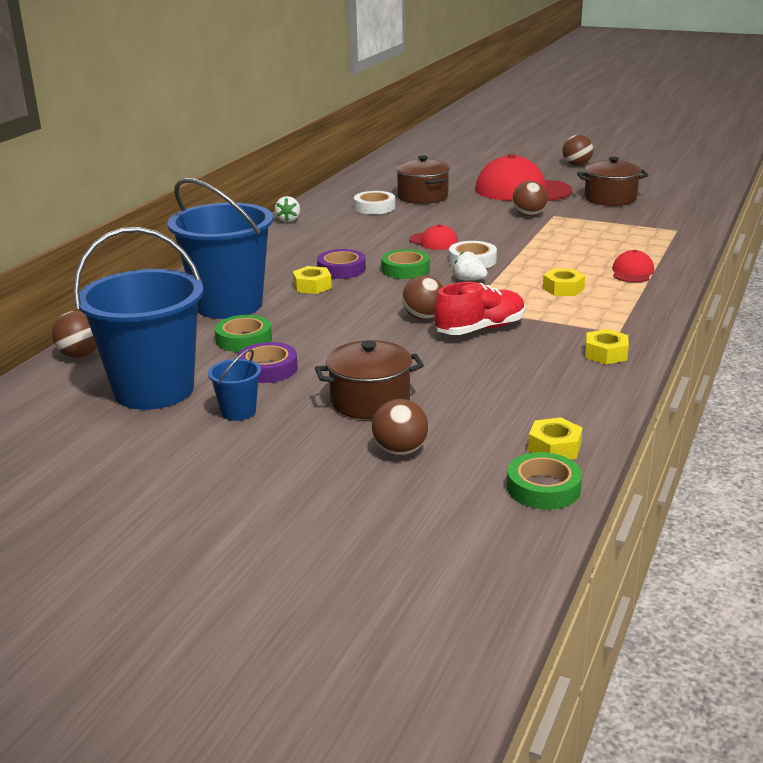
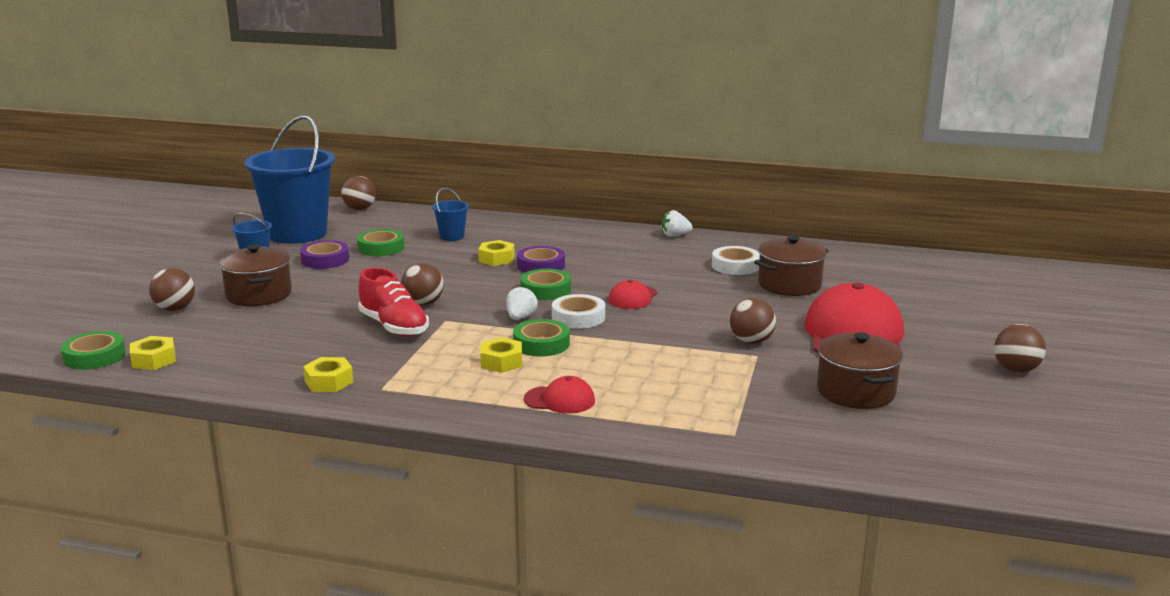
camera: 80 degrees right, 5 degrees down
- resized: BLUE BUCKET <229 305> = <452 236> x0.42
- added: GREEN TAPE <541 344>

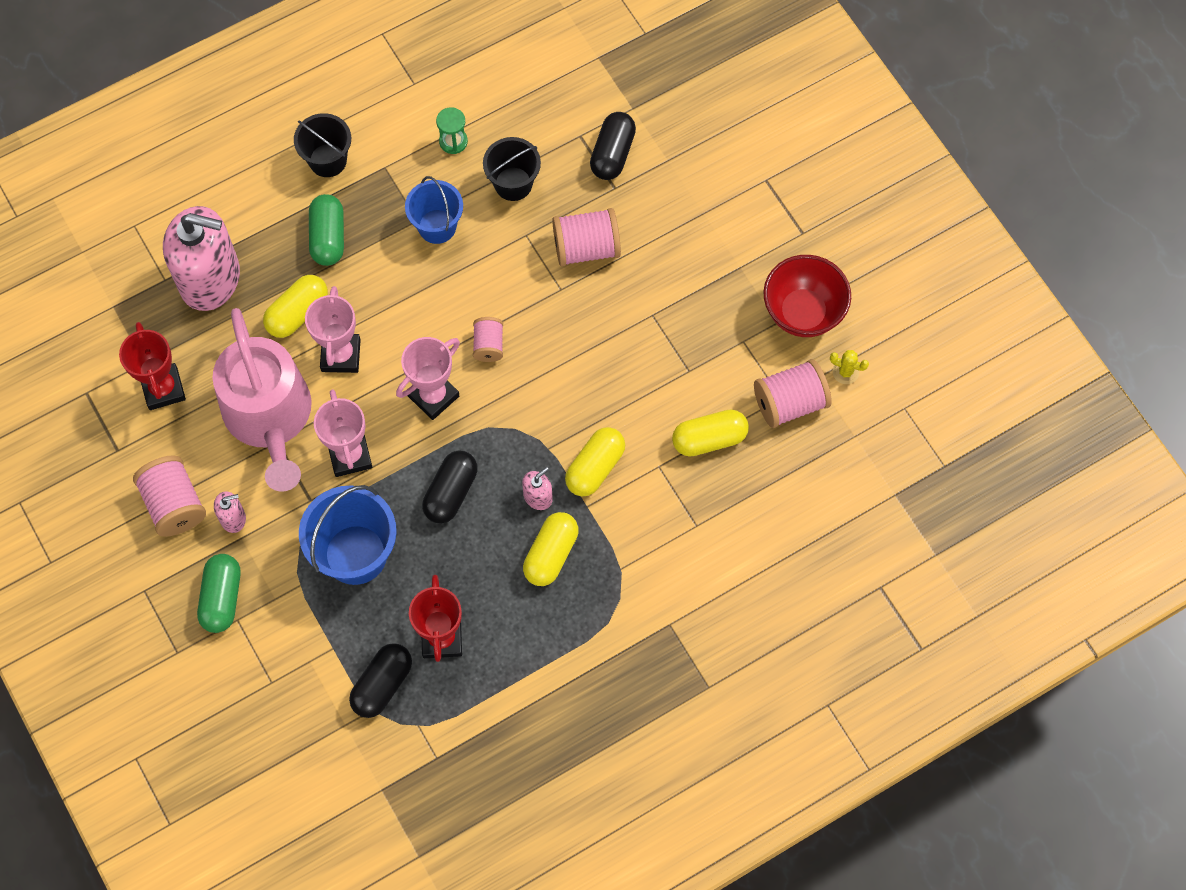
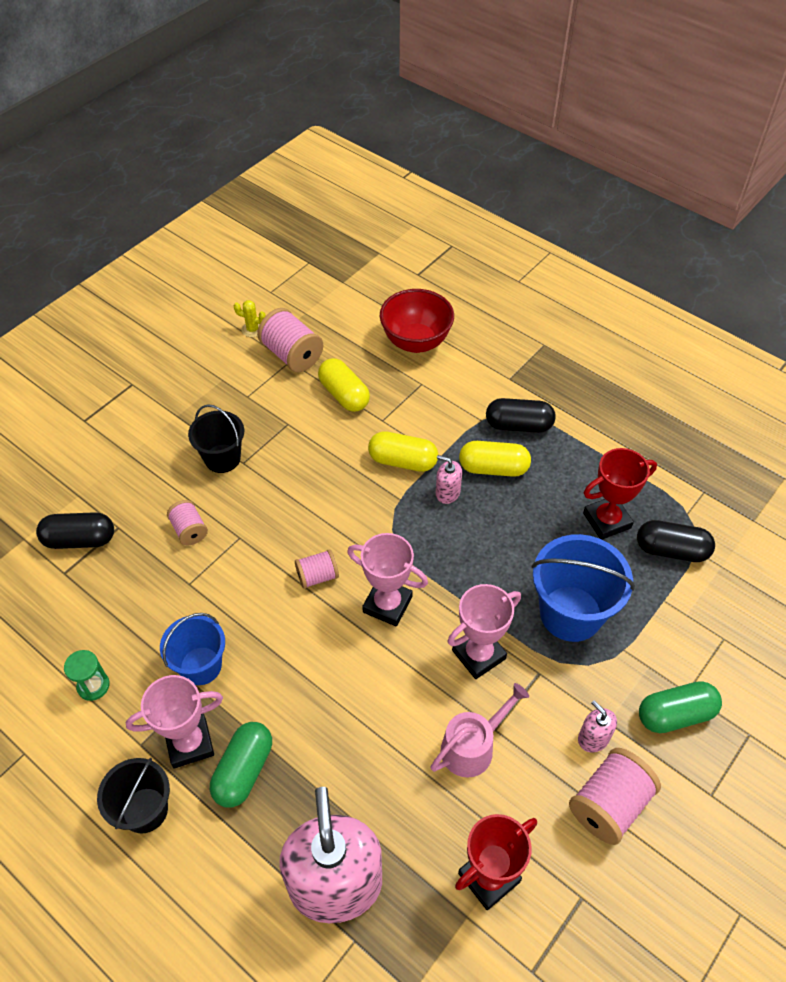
camera: 110 degrees left, 15 degrees down
- resized: PINK WATERING CAN <269 417> = <472 746> x0.52
- removed: YELLOW CAPSULE <297 313>
- moved: PINK TROPHY <341 355> to <189 743>
- turned: GREEN CAPSULE <328 237> = <244 770> 45 degrees counterclockwise
- moved: BLACK CAPSULE <451 492> to <518 425>
- moved: BLACK BUCKET <513 184> to <222 458>
- resized: PINK SPOOL <586 248> = <189 530> x0.59
- moved: RED BOWL <803 313> to <416 342>
- turned: YELLOW CACTUS <845 372> = <252 329> 75 degrees counterclockwise

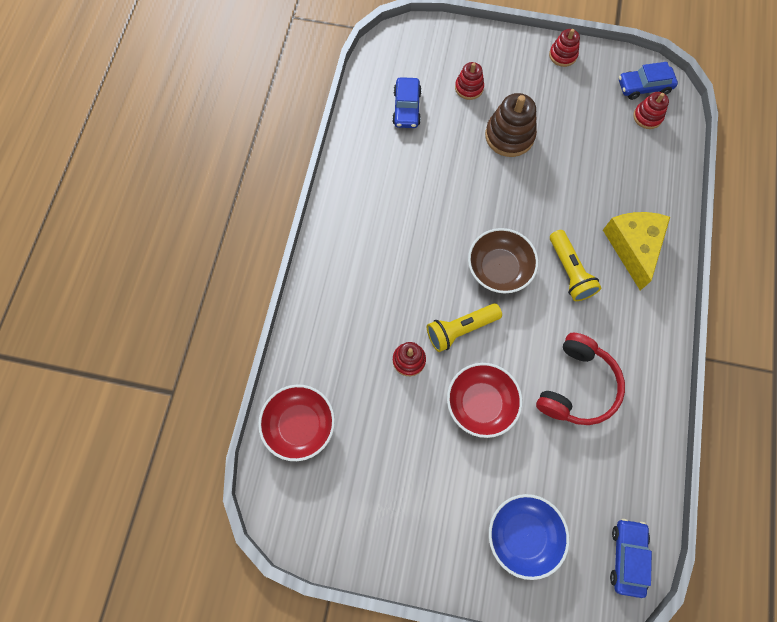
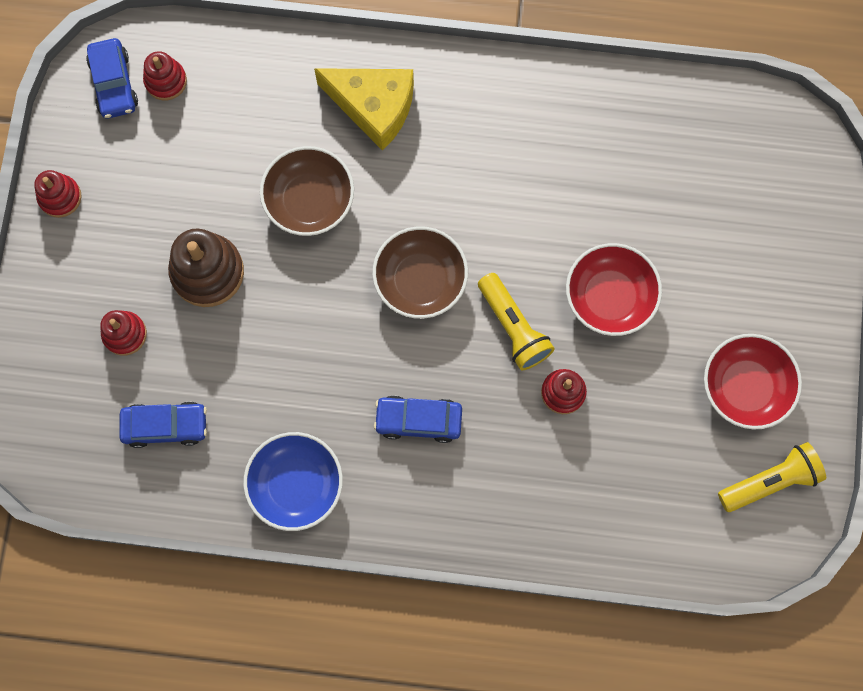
camera: 95 degrees left, 5 degrees up
- moved: RED BOWL <300 425> to <745 387>
- moved: BLUE BOWL <523 535> to <296 484>
- removed: RED HEADPHONES <577 386>
- moved: YELLOW FLASHLIGHT <569 271> to <770 481>
- turned: YELLOW CHEESE <633 247> = <374 107> 150 degrees counterclockwise
- moved: BLUE CAR <627 557> to <418 420>
- added: BROWN BOWL <309 200>

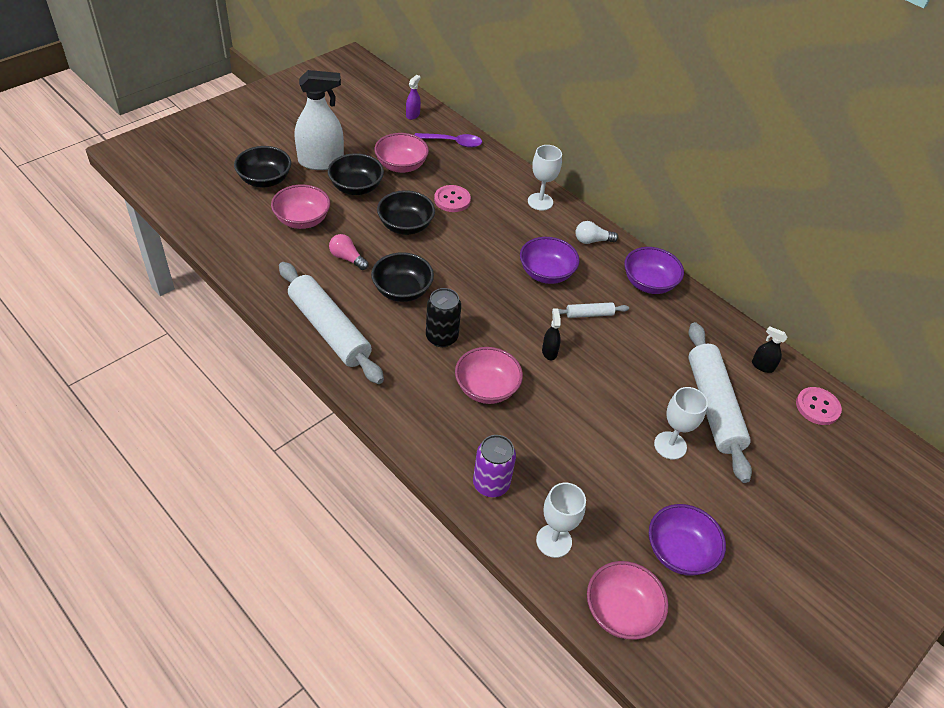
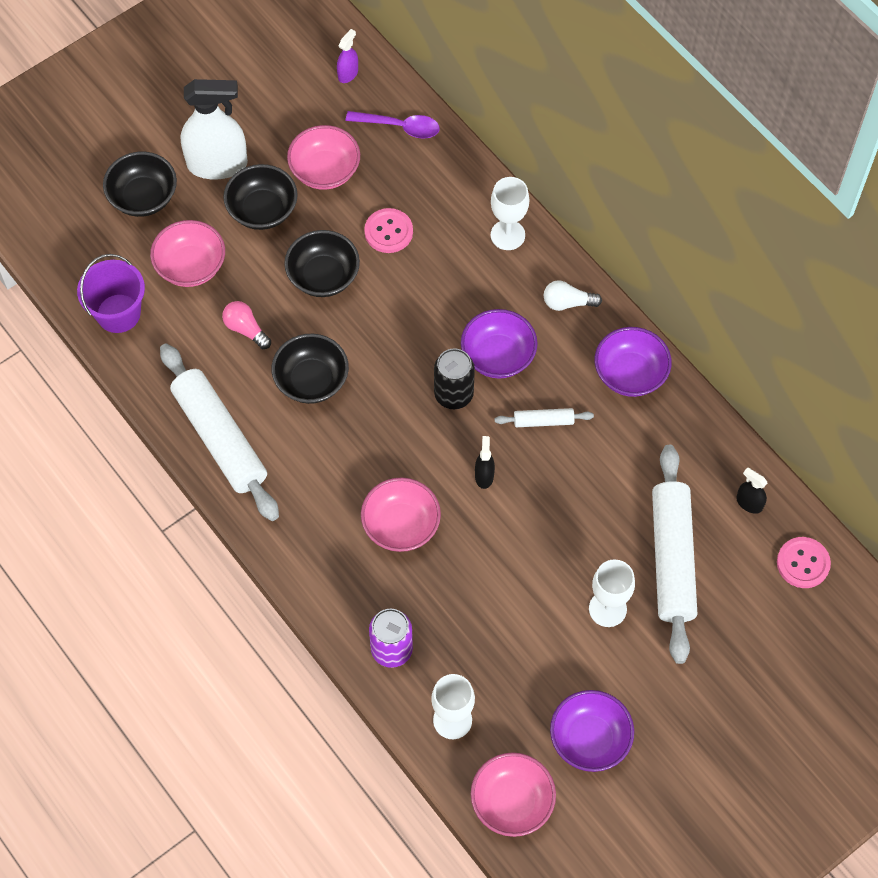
camera: 10 degrees right, 15 degrees up
- moved: BLACK CAN <441 337> to <453 394>
- added: PURPLE BUCKET <118 313>

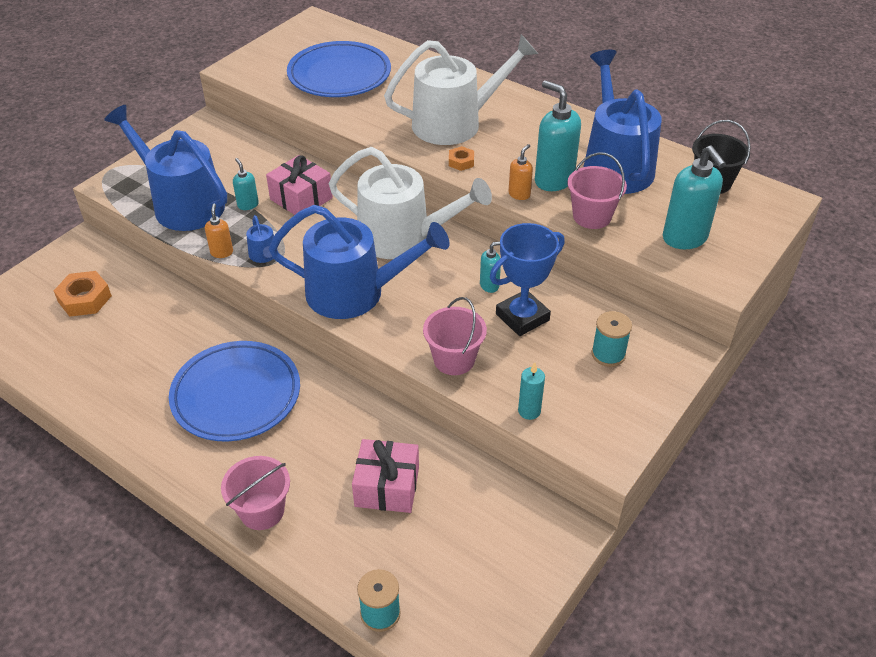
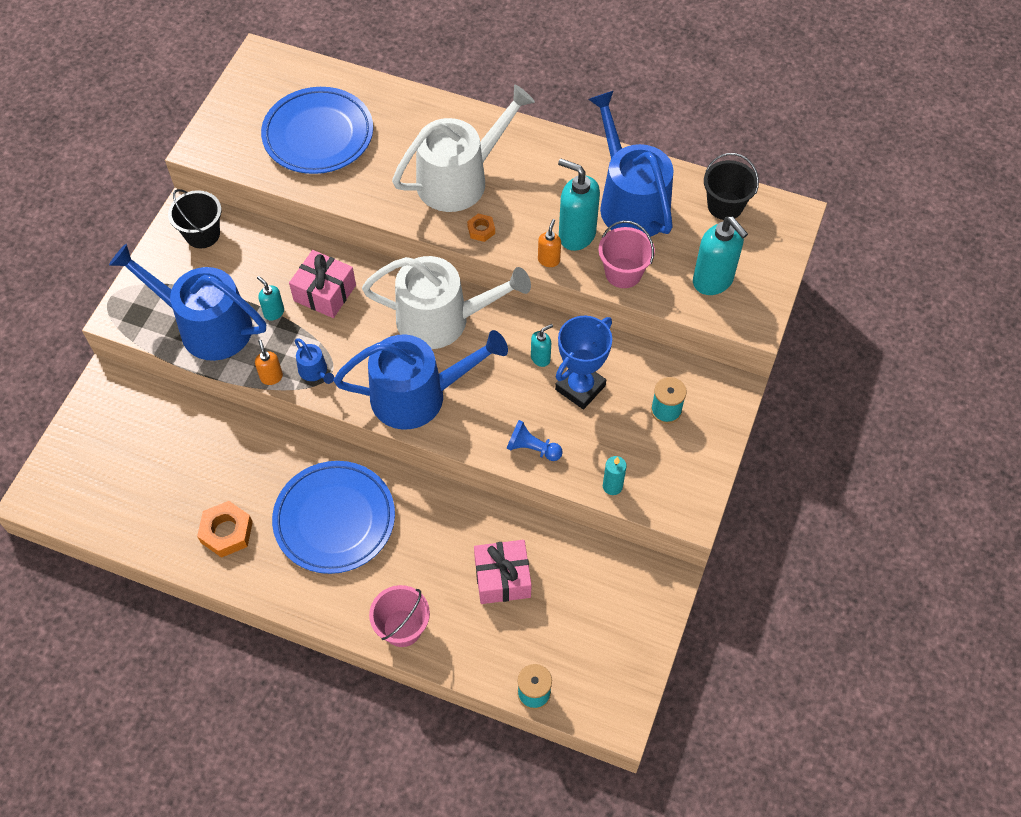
camera: 15 degrees left, 15 degrees up
- moved: ORANGE NUT <84 299> to <226 532>
- replaced: PINK BUCKET <454 359> to BLUE PAWN <532 448>
- added: BLACK BUCKET <202 234>

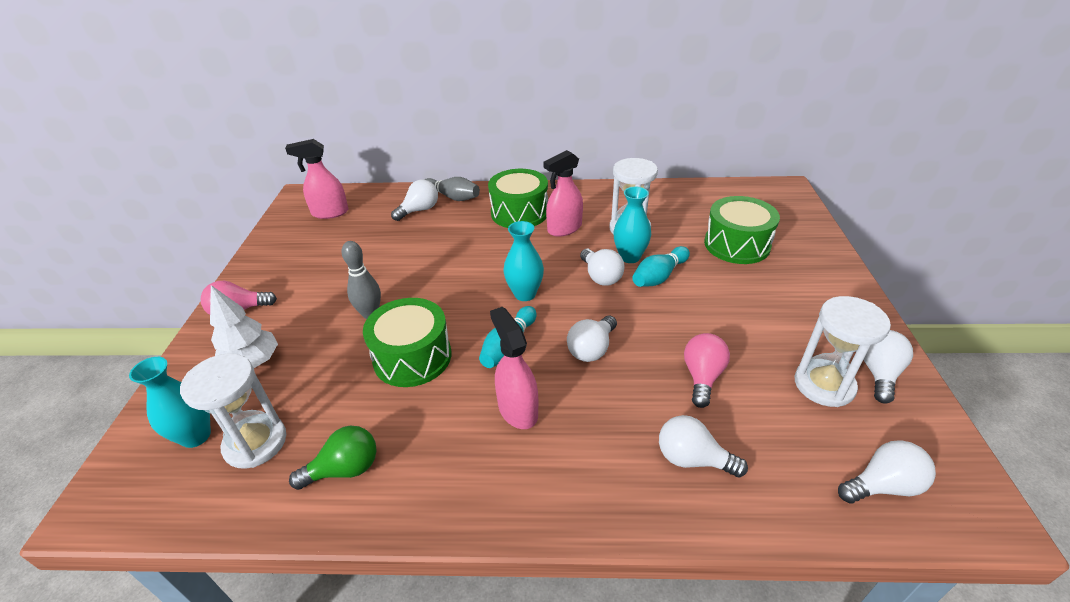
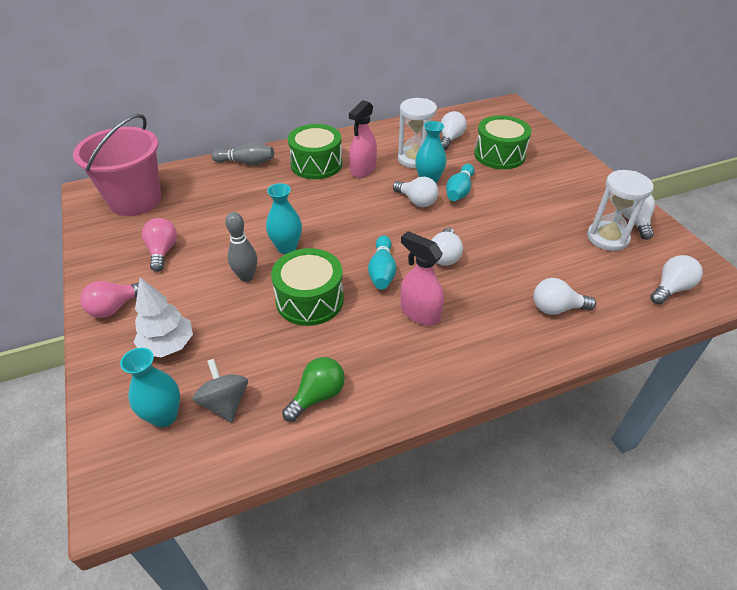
camera: 25 degrees left, 5 degrees up
- replaced: WHITE HOURGLASS <255 443> to GREY SPINNING TOP <225 403>
- replaced: PINK SPRAY BOTTLE <330 213> to PINK BUCKET <135 200>
- moved: WHITE LIGHT BULB <419 210> to <450 139>
- moved: TURQUOISE VASE <525 294> to <287 248>
- moved: PINK LIGHT BULB <702 377> to <162 251>

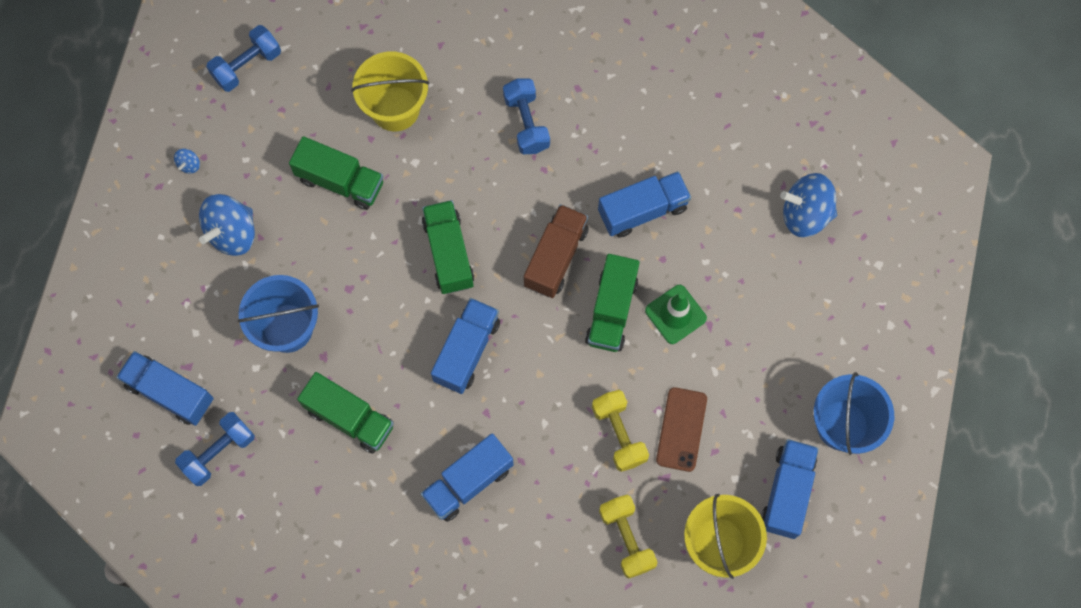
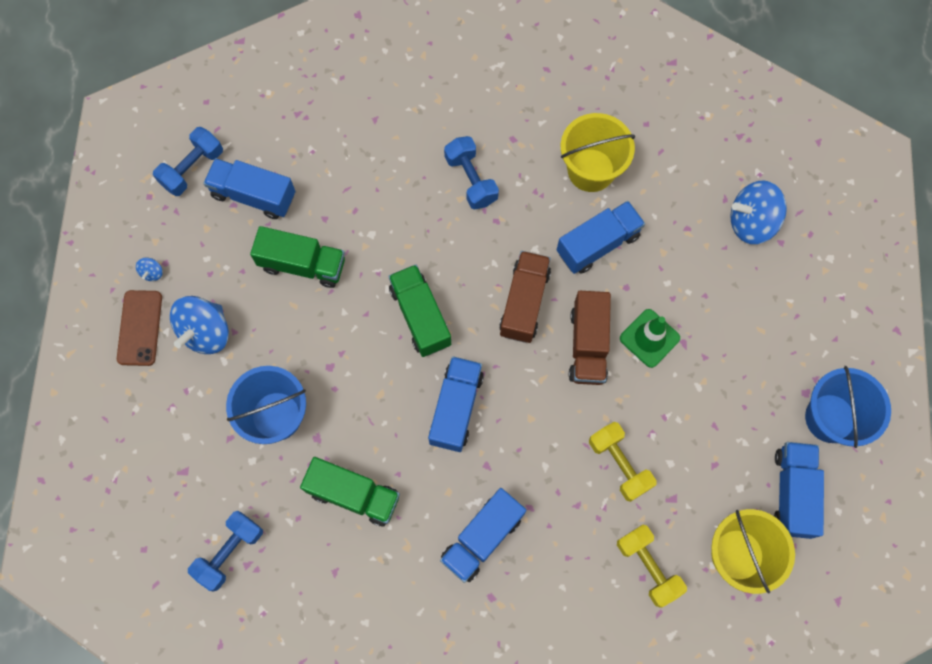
camera: 10 degrees left, 0 degrees up
- moved: BLUE TRUCK <170 392> to <253 195>
- moved: YELLOW BUCKET <395 108> to <591 170>
- recoloured: GREEN TRUCK <611 310> to BROWN TRUCK <588 345>
- moved: BROWN PHONE <681 429> to <140 328>

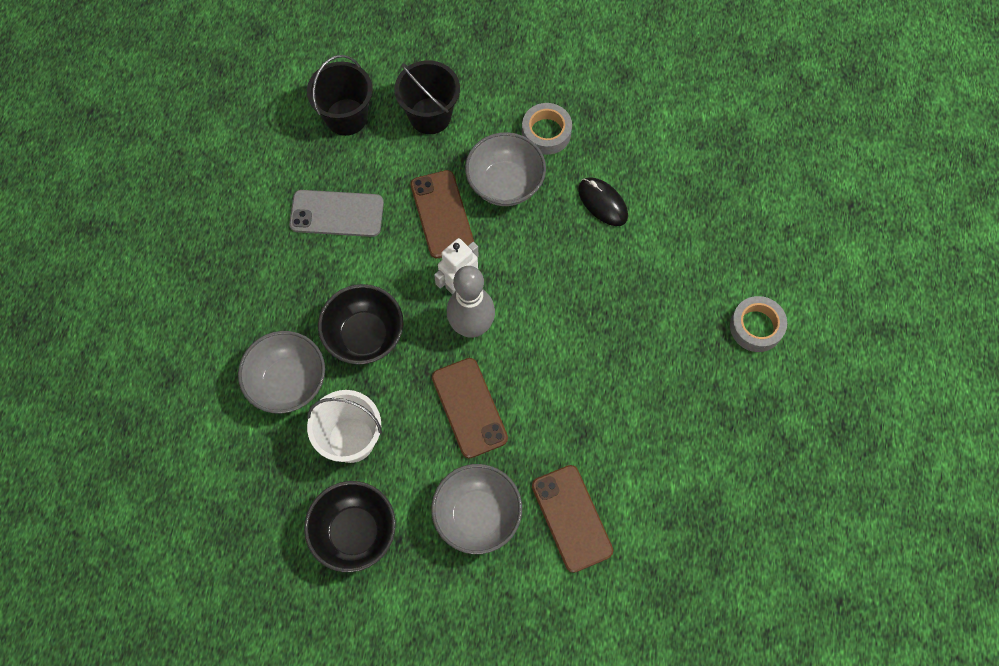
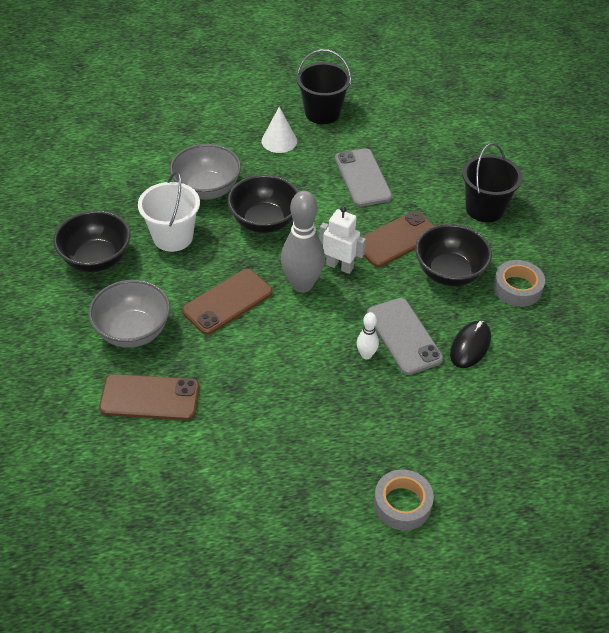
camera: 70 degrees right, 20 degrees down
- moved: BLACK BUCKET <346 117> to <322 113>
- recoloured: GREY BOWL <505 184> to BLACK BOWL <449 273>
- turned: BROWN PHONE <571 518> = <150 397> 45 degrees clockwise
- added: WHITE CONE <279 141>
- added: WHITE BOWLING PIN <366 355>
- added: GREY PHONE <404 336>

